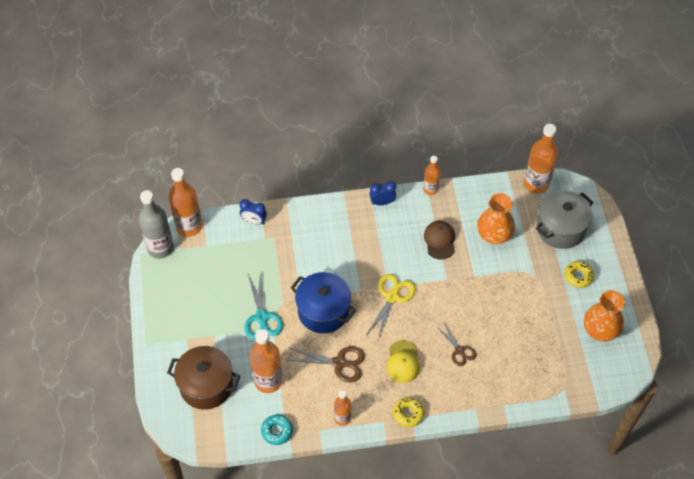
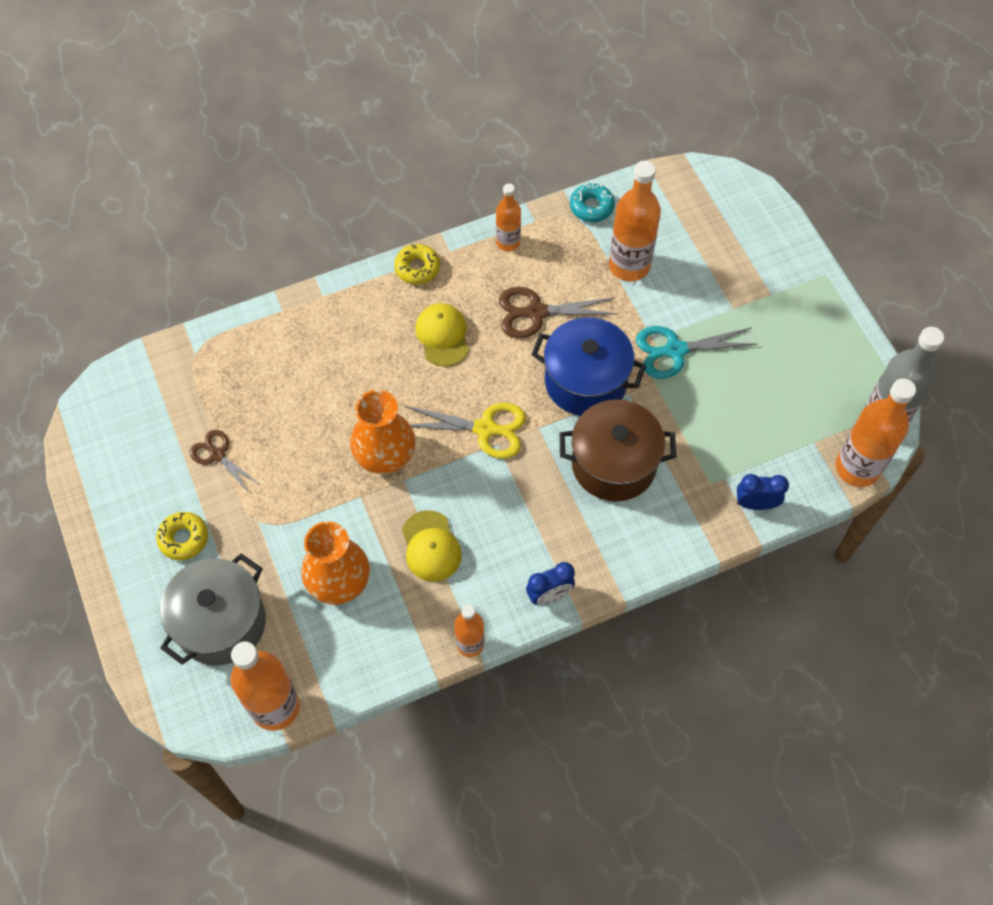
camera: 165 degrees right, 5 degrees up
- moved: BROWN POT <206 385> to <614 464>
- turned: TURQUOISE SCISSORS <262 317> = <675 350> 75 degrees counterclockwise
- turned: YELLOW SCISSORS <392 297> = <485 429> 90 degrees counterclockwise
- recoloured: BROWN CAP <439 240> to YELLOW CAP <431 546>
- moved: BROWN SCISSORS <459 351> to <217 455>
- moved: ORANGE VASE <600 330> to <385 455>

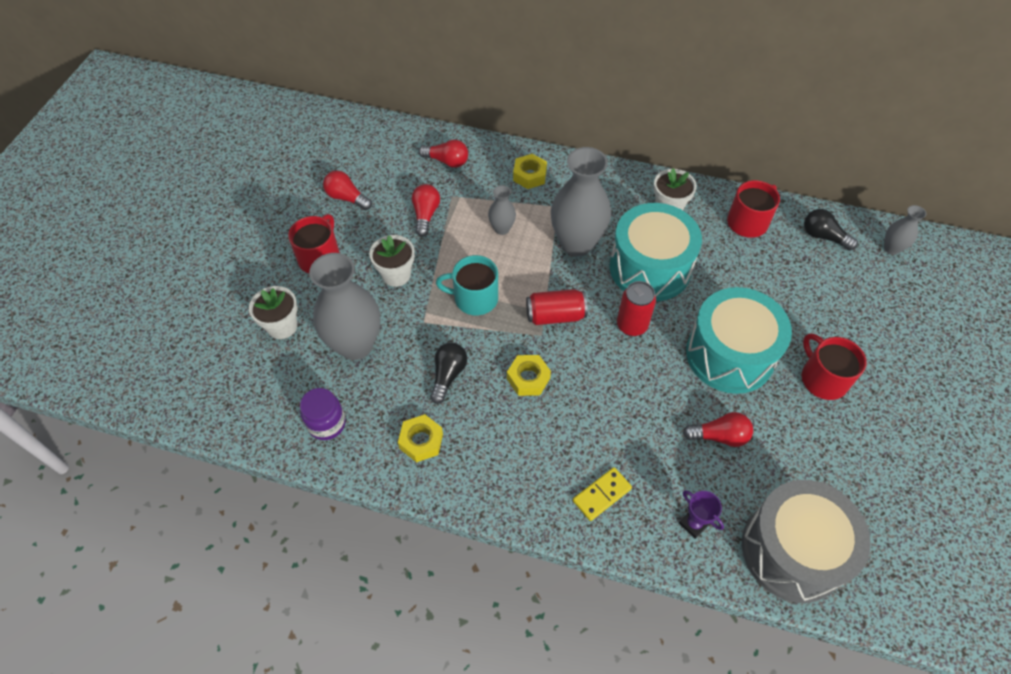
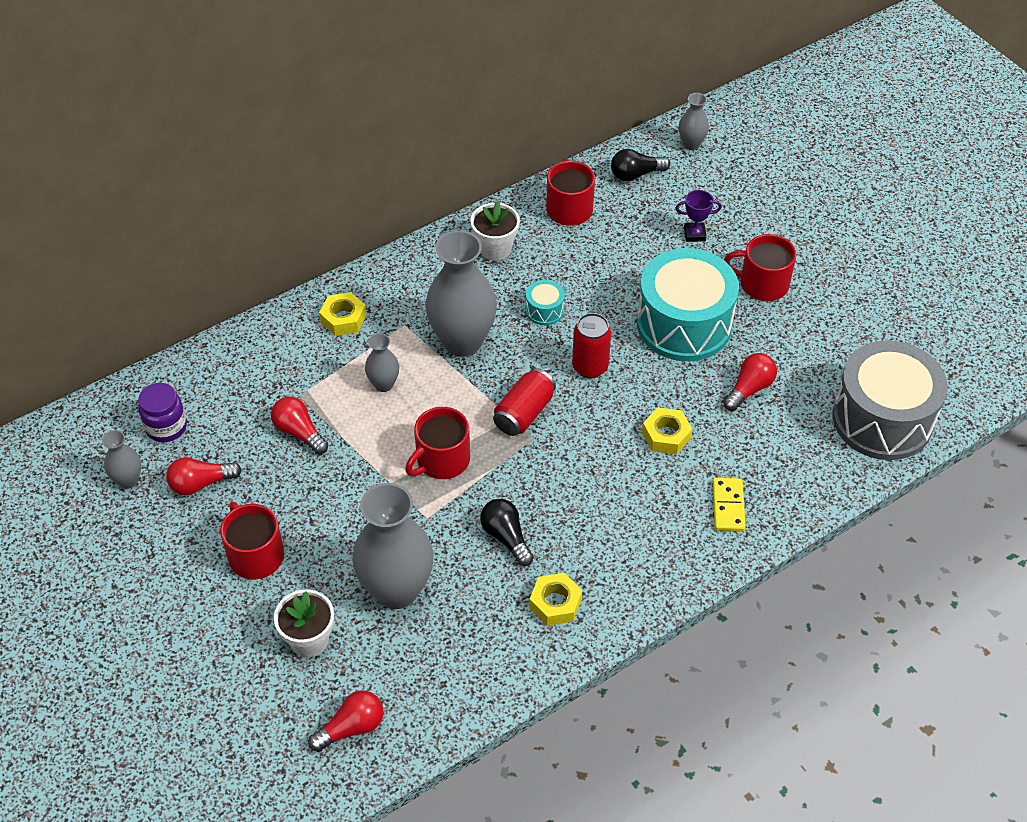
camera: 50 degrees left, 5 degrees down
- moved: PURPLE JAR <327 424> to <166 427>
- removed: WHITE FLOWER POT <396 275>
- moved: RED LIGHT BULB <447 161> to <351 727>
- recoloured: TURQUOISE MUG <474 298> to RED MUG <442 460>
- moved: YELLOW NUT <528 378> to <666 435>
- resized: TURQUOISE DRUM <650 268> = <544 310> x0.41
- moved: PURPLE TROPHY <693 524> to <694 234>
- added: GREY VASE <128 480>

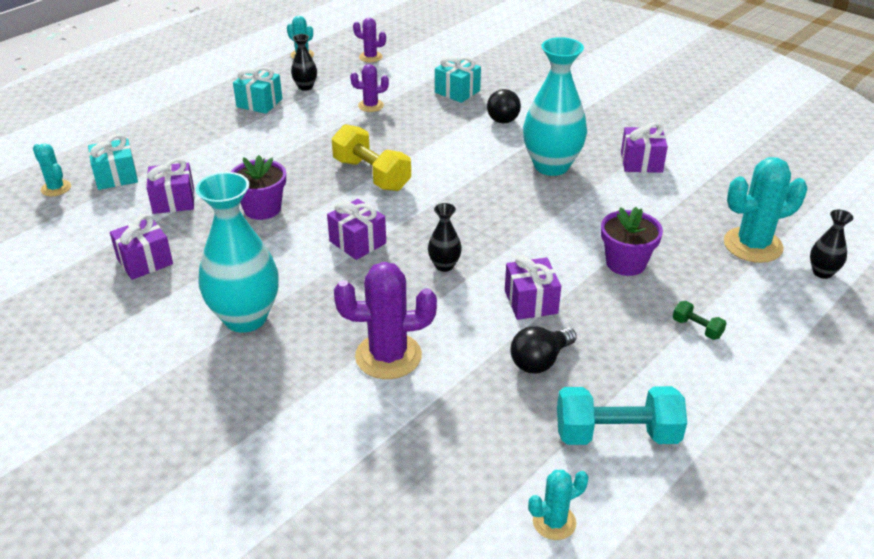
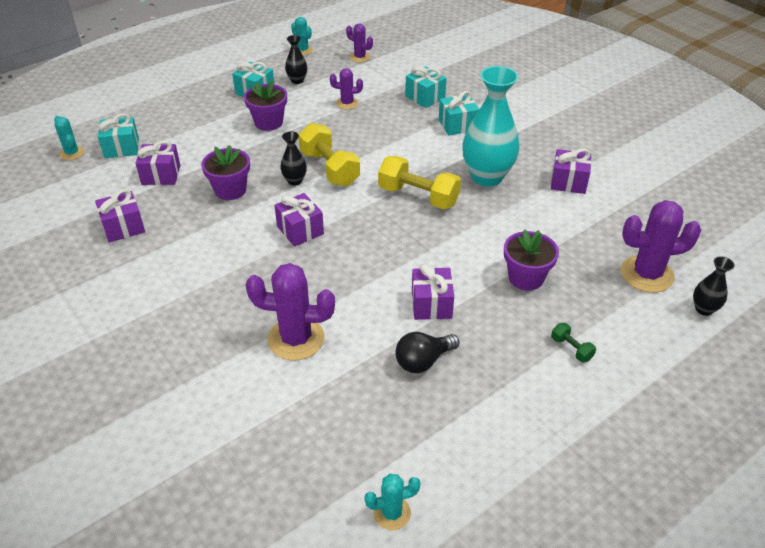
camera: 10 degrees right, 5 degrees up
- removed: TURQUOISE VASE <245 318>
- moved: BLACK VASE <444 265> to <295 181>
- replaced: BLACK LIGHT BULB <502 117> to TURQUOISE GIFT <457 125>
- removed: TURQUOISE DUMBBELL <616 434>
- recoloured: TURQUOISE CACTUS <752 245> to PURPLE CACTUS <646 274>
- added: PURPLE FLOWER POT <268 122>
- added: YELLOW DUMBBELL <418 196>

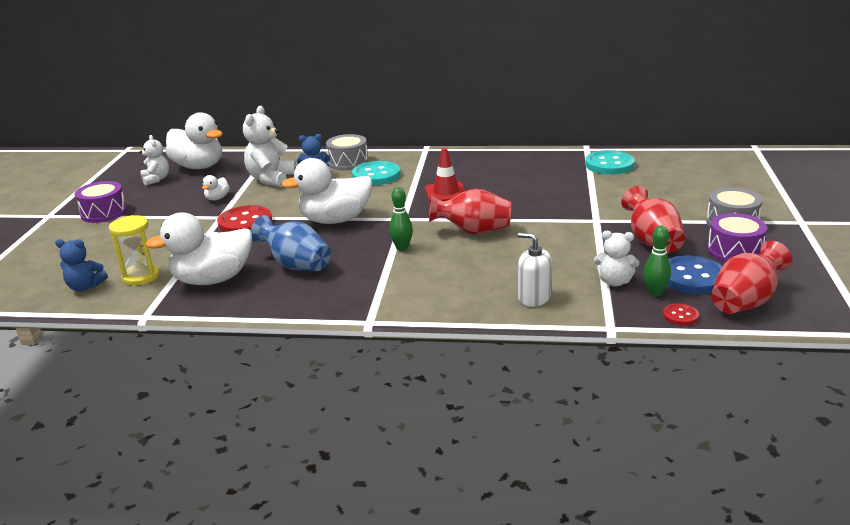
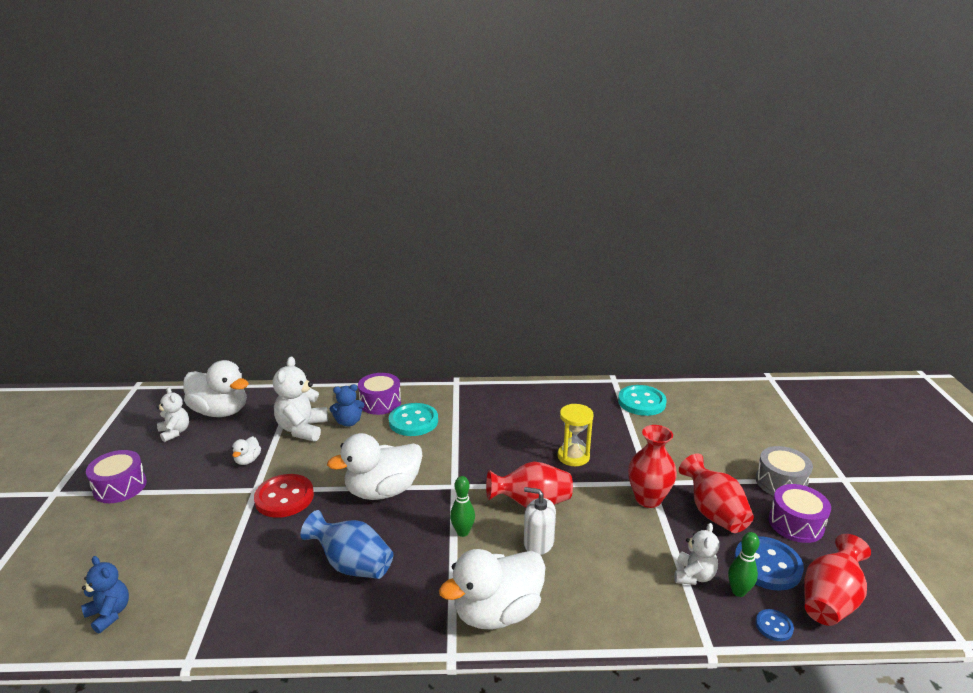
camera: 10 degrees left, 0 degrees up
- turned: BLUE TEDDY BEAR <85 287> = <109 614> 135 degrees counterclockwise
- moved: YELLOW HOURGLASS <141 276> to <573 456>
- moved: WHITE DUCK <212 279> to <497 612>
- recoloured: GREY DRUM <348 162> to PURPLE DRUM <380 403>
- removed: RED TRAFFIC CONE <446 193>
- moved: WHITE SOAP DISPENSER <534 298> to <538 543>
- turned: WHITE TEDDY BEAR <614 282> = <694 576> 75 degrees counterclockwise
- recoloured: RED BUTTON <680 316> to BLUE BUTTON <774 626>
- added: RED VASE <648 499>

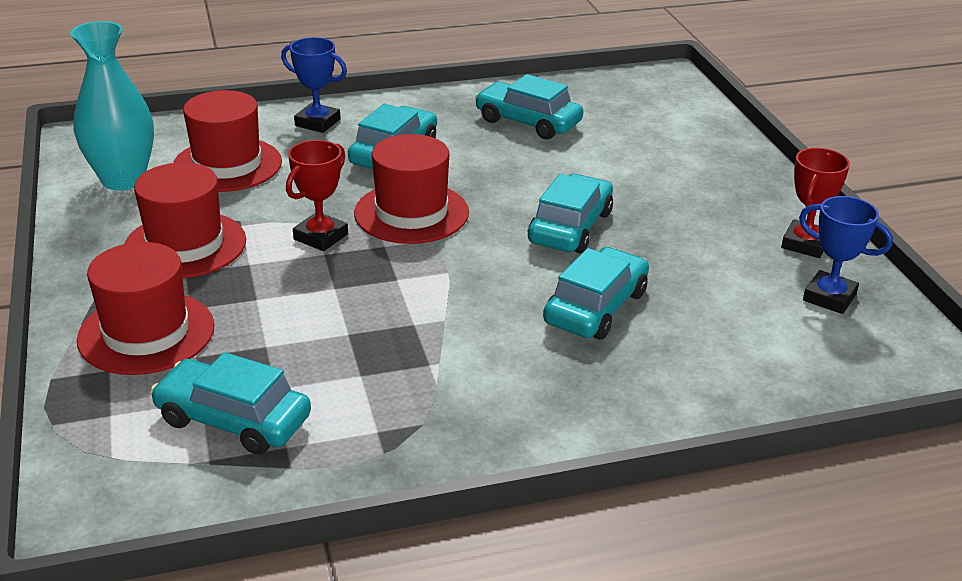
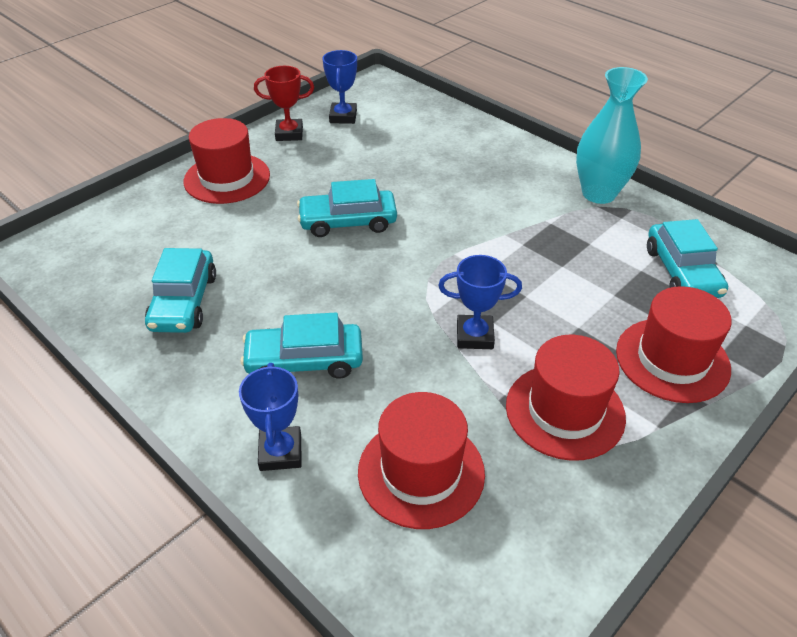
camera: 120 degrees left, 10 degrees up
- moved: TURQUOISE VASE <123 179> to <598 193>
- recoloured: RED TROPHY <320 237> to BLUE TROPHY <474 336>
- moved: RED HAT <411 213> to <227 178>
- removed: TURQUOISE CAR <596 307>

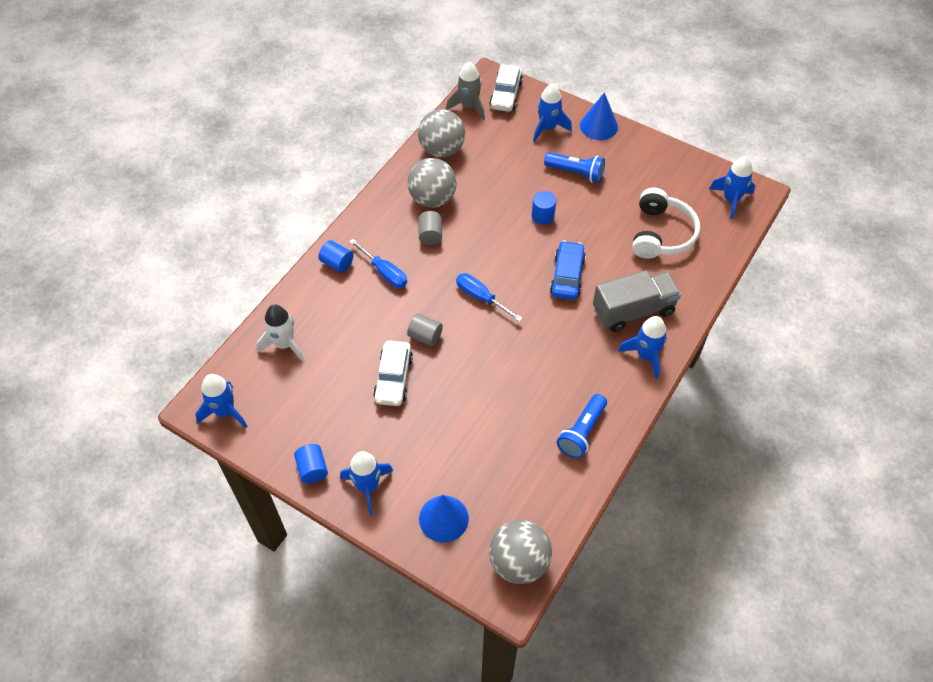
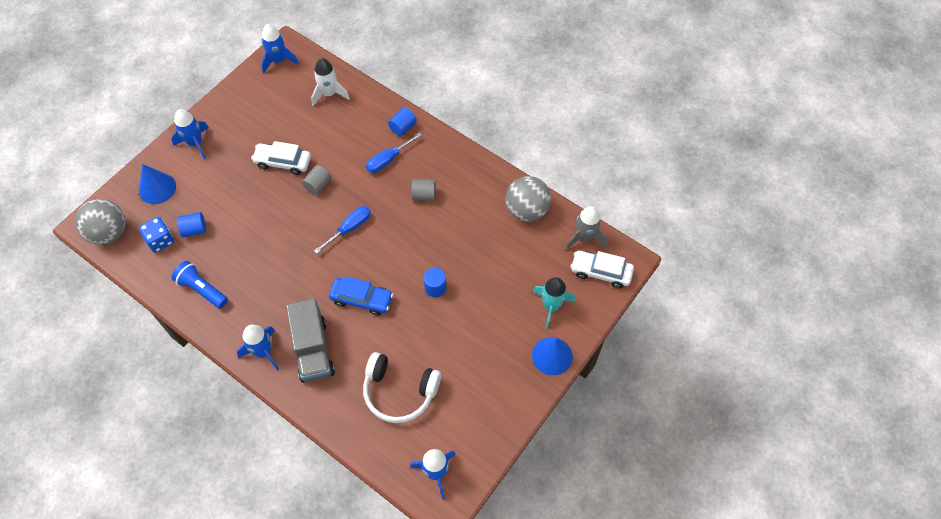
camera: 95 degrees right, 5 degrees up
- moved: BLUE CYLINDER <312 469> to <194 230>
- removed: GREY BALL <432 199>
- recoloured: BLUE ROCKET <548 128> to TURQUOISE ROCKET <551 306>
- removed: BLUE FLASHLIGHT <575 173>
- added: BLUE DICE <160 240>

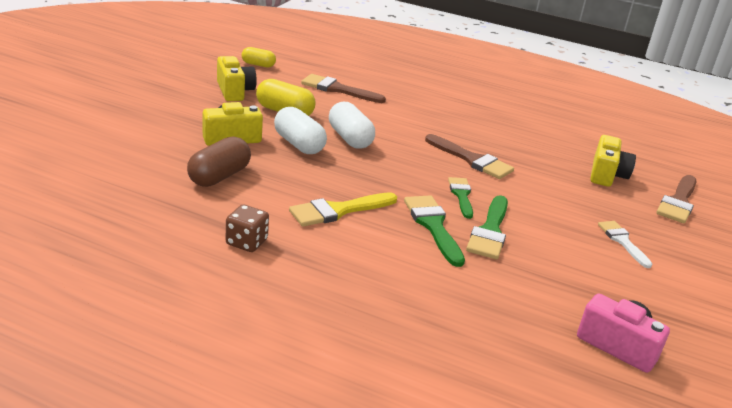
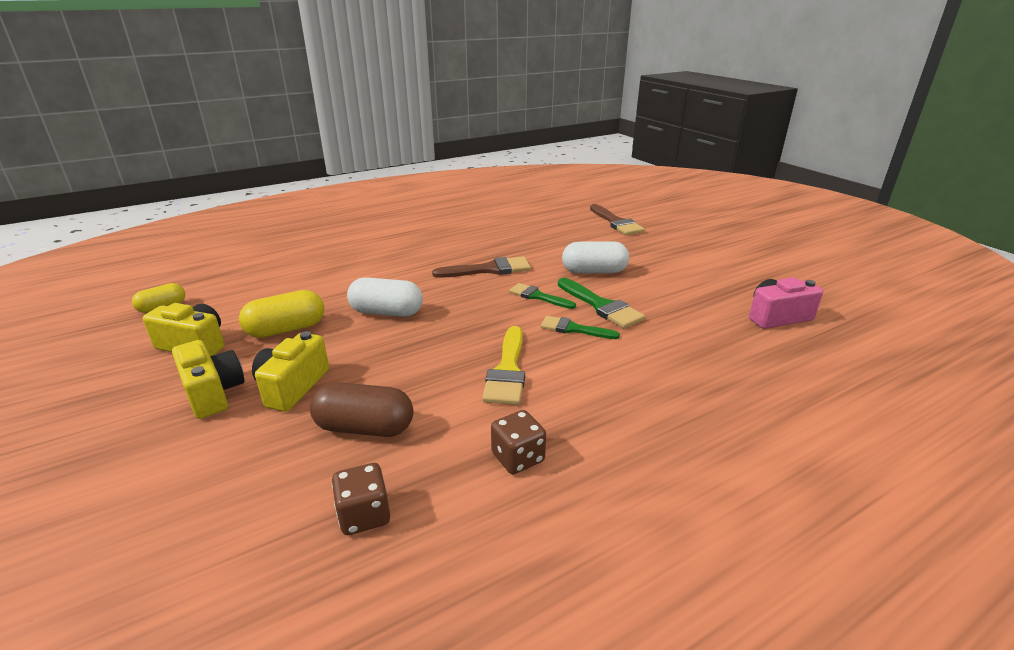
camera: 50 degrees left, 0 degrees up
- turned: BROWN CAPSULE <219 176> = <365 428> 60 degrees counterclockwise
- moved: WHITE CAPSULE <299 144> to <594 271>
- removed: BROWN BRUSH <338 89>
- resized: GREEN BRUSH <433 226> = <574 329> x0.67
- moved: YELLOW CAMERA <606 175> to <213 393>
- removed: WHITE BRUSH <622 241>
- added: BROWN DICE <364 515>

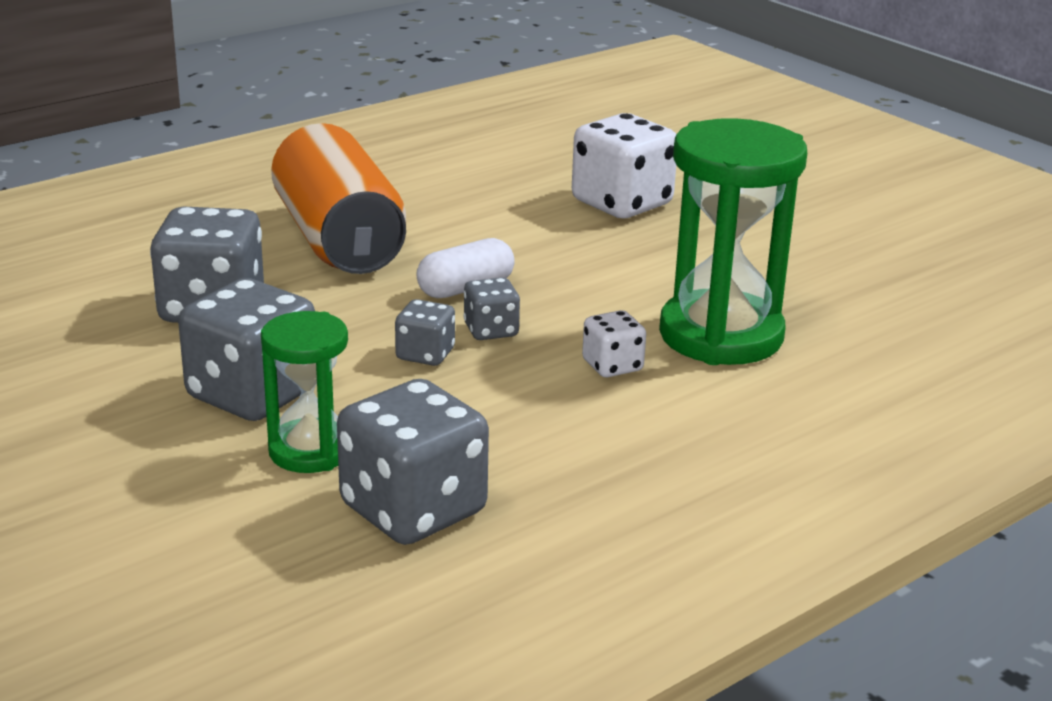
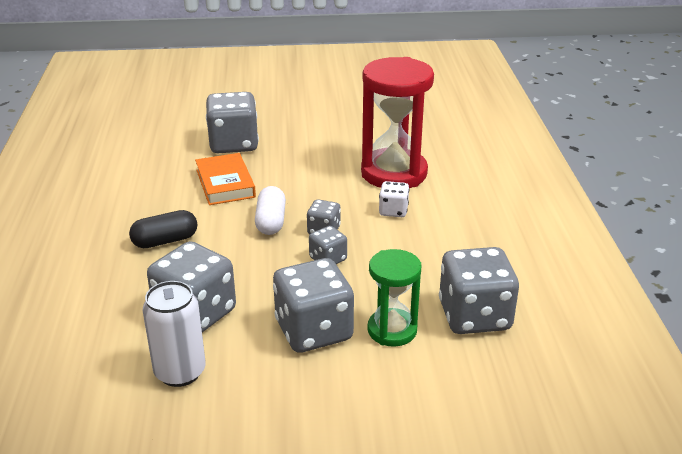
camera: 55 degrees left, 5 degrees up
- replaced: ORANGE CAN <339 241> to BLACK CAPSULE <165 241>
- recoloured: WHITE DICE <621 203> to GREY DICE <233 144>
- recoloured: GREEN HOURGLASS <721 335> to RED HOURGLASS <394 173>
- added: WHITE CAN <180 372>
- added: ORANGE BOOK <225 183>

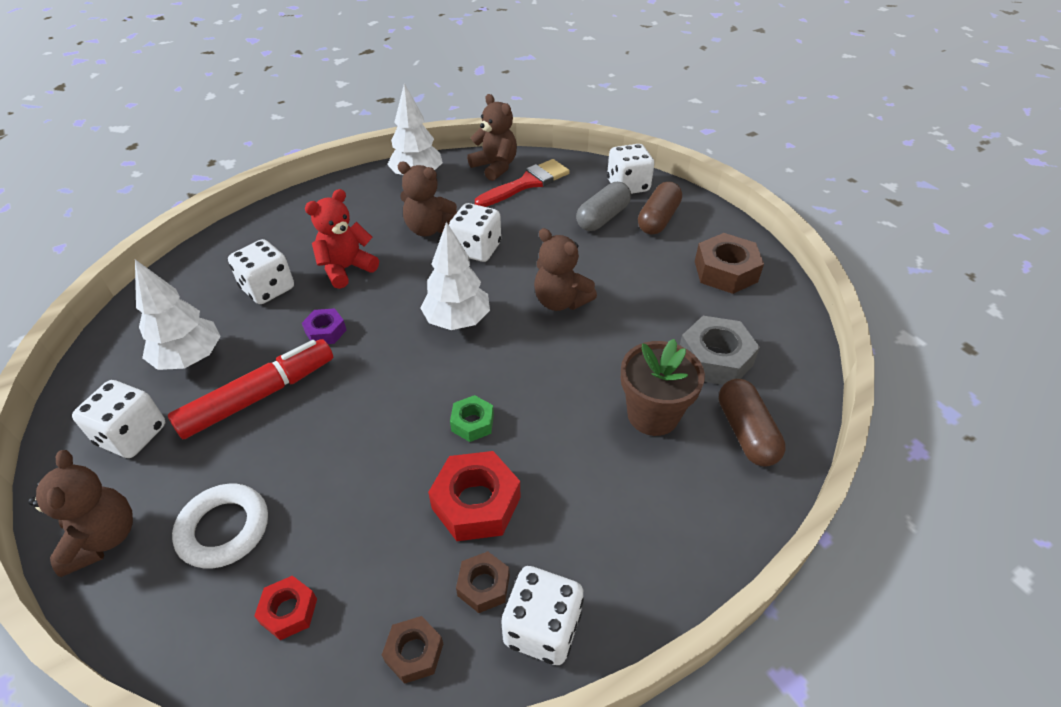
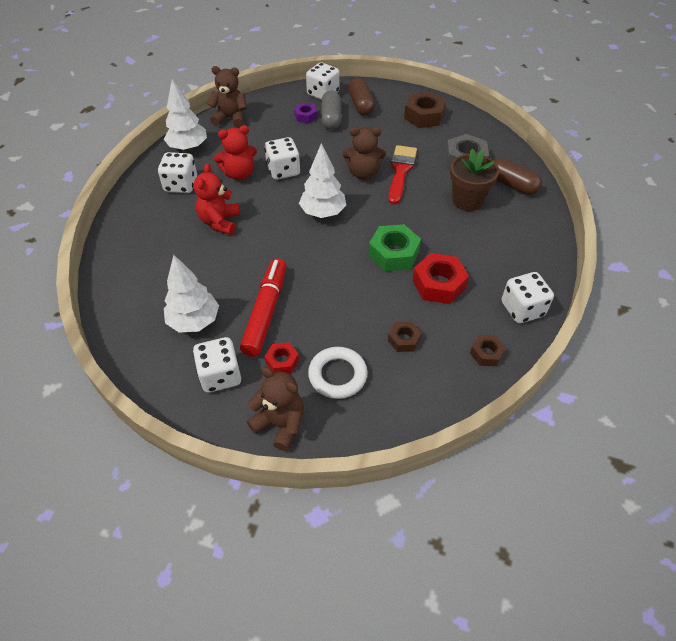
camera: 40 degrees left, 5 degrees up
- moved: WHITE DICE <268 289> to <181 185>
- moved: RED NUT <289 611> to <282 361>
- moved: PURPLE NUT <325 331> to <305 116>
- recoloured: BROWN TEDDY BEAR <429 229> to RED TEDDY BEAR <239 174>
- resized: GREEN NUT <472 423> = <393 254> x1.76
- moved: BROWN NUT <483 585> to <404 340>
- moved: RED BRUSH <526 183> to <401 171>

